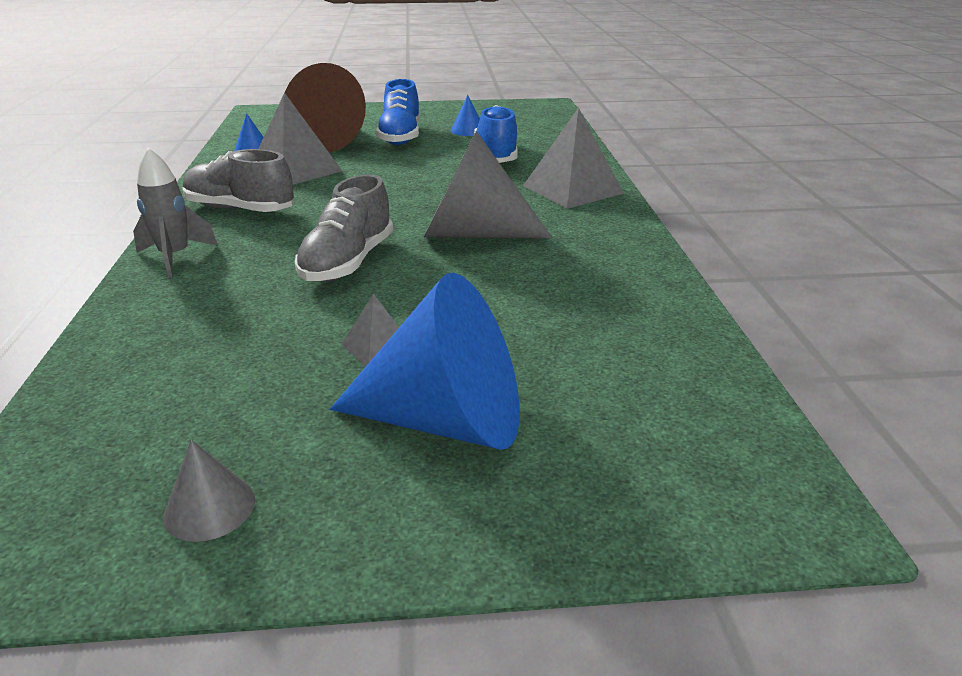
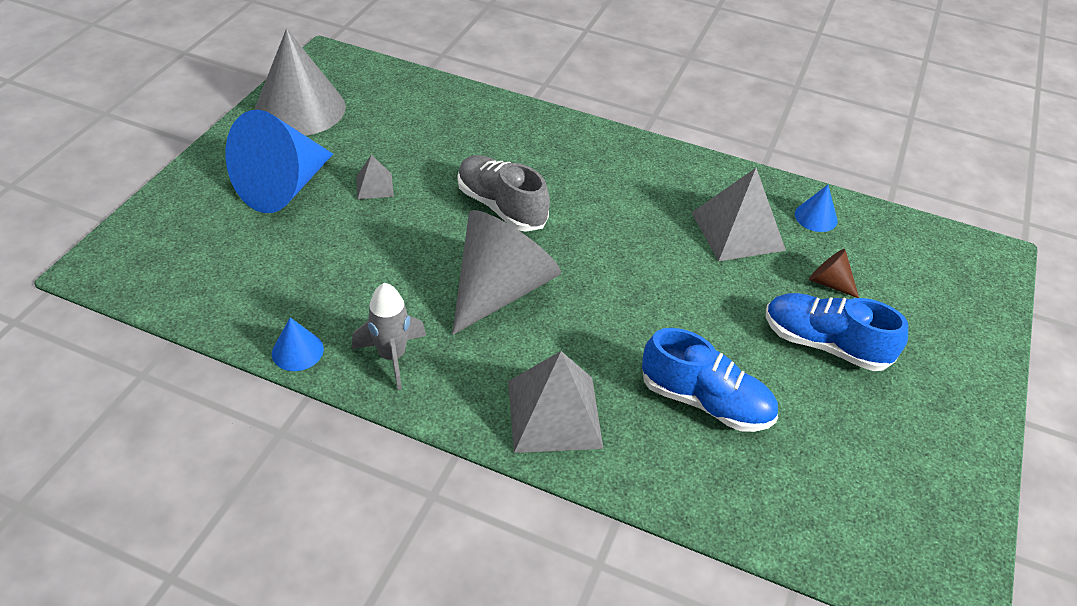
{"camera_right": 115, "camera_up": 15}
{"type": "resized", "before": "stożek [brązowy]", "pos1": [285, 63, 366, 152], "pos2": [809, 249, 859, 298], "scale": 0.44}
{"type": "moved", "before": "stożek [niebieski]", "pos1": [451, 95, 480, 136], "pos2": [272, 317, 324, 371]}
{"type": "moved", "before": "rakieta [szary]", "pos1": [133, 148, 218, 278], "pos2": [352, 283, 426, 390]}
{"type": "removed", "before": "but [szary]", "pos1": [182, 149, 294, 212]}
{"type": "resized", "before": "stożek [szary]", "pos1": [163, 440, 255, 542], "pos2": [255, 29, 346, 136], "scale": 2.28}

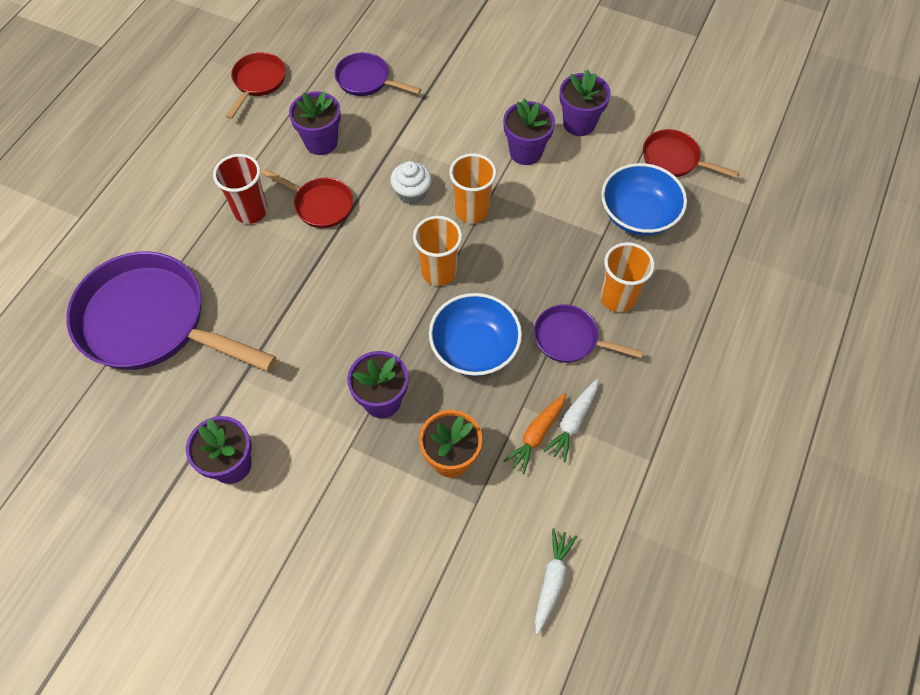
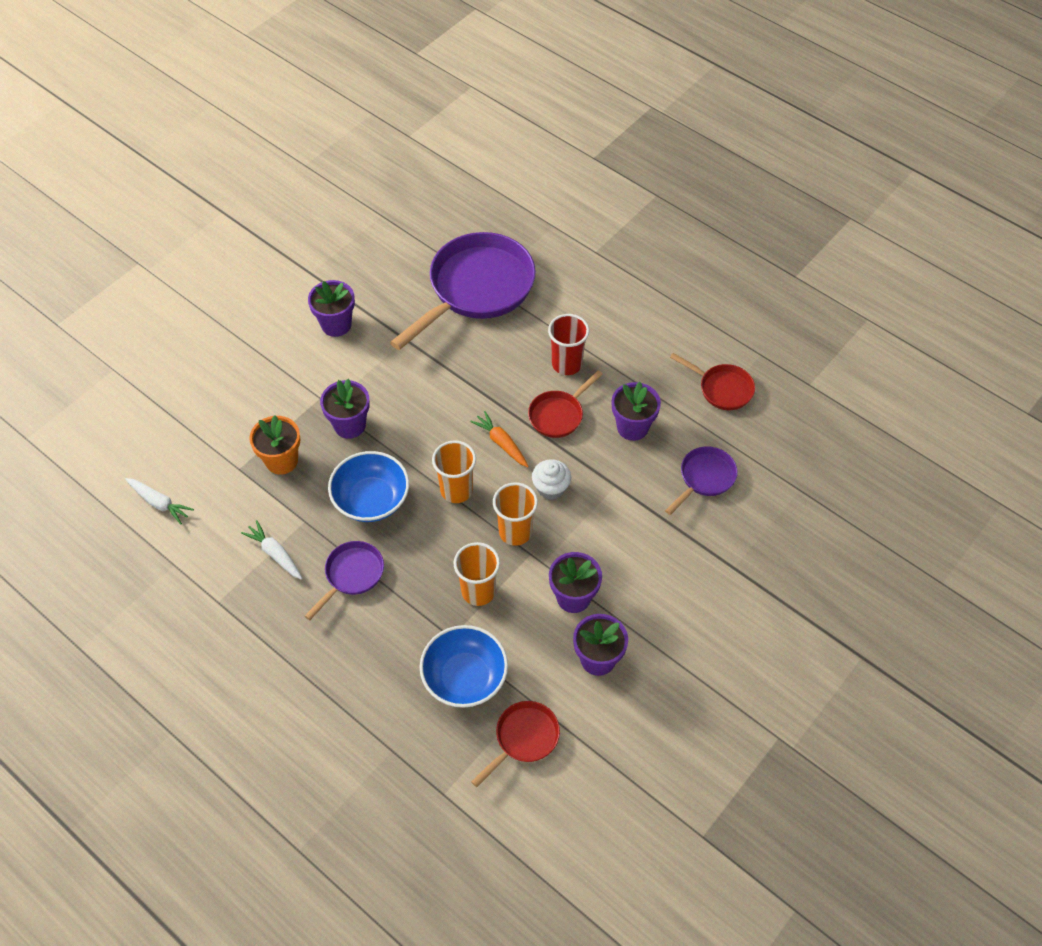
{"camera_right": 105, "camera_up": -5}
{"type": "moved", "before": "szklanka [pomarańczowy]", "pos1": [601, 242, 655, 313], "pos2": [454, 542, 500, 606]}
{"type": "moved", "before": "marchewka [pomarańczowy]", "pos1": [503, 393, 566, 474], "pos2": [470, 411, 529, 467]}

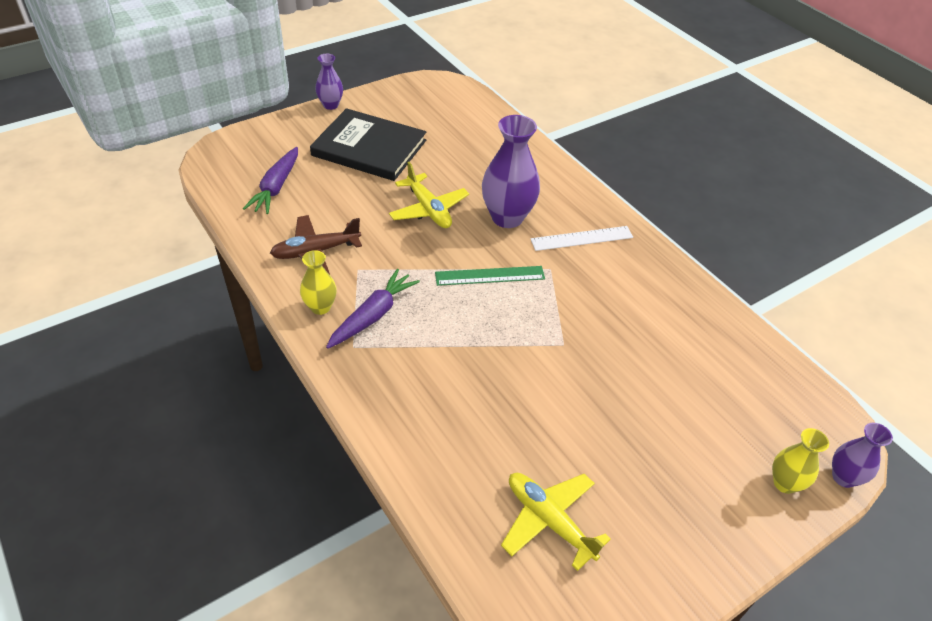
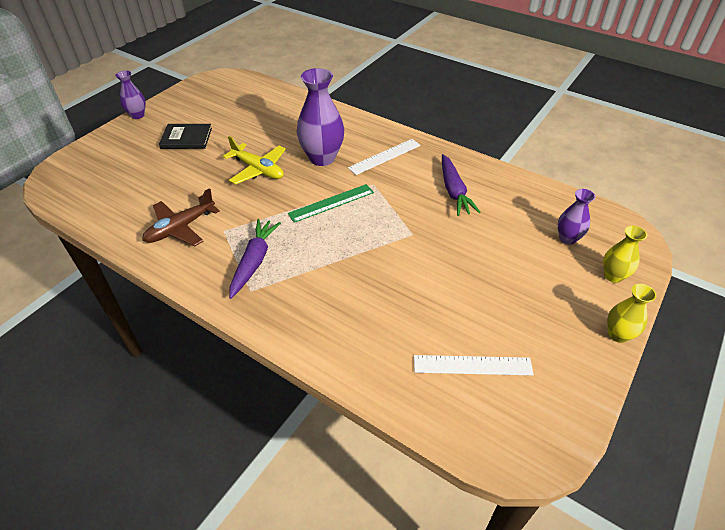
{"camera_right": -20, "camera_up": 0}
{"type": "resized", "before": "książka [czarny]", "pos1": [310, 108, 426, 181], "pos2": [159, 124, 212, 149], "scale": 0.57}
{"type": "moved", "before": "marchewka [fioletowy]", "pos1": [243, 147, 298, 214], "pos2": [442, 154, 481, 216]}
{"type": "moved", "before": "wazon [żółty]", "pos1": [300, 250, 337, 315], "pos2": [607, 284, 656, 343]}
{"type": "moved", "before": "wazon [fioletowy]", "pos1": [832, 423, 893, 488], "pos2": [557, 189, 595, 245]}
{"type": "replaced", "before": "samolot [żółty]", "after": "linijka [biały]", "pos1": [501, 473, 611, 571], "pos2": [414, 355, 534, 375]}

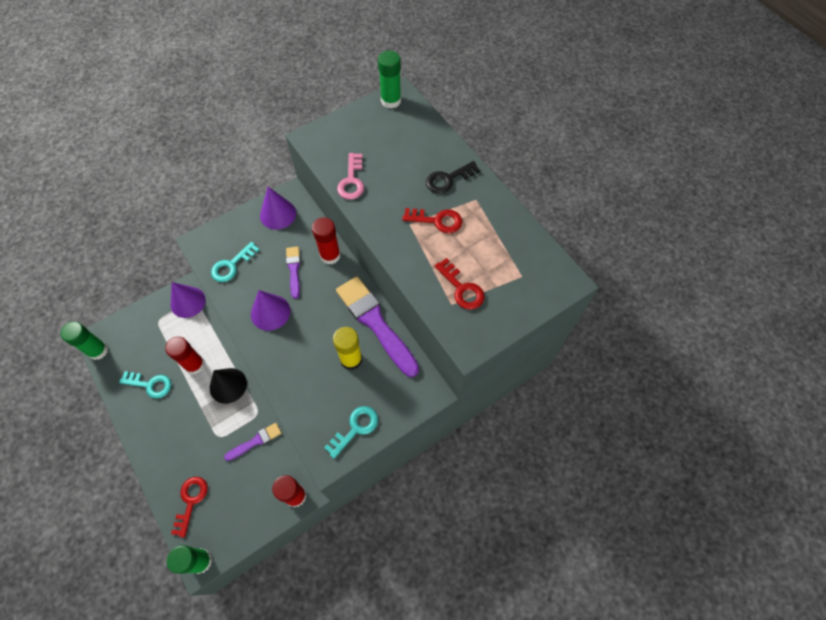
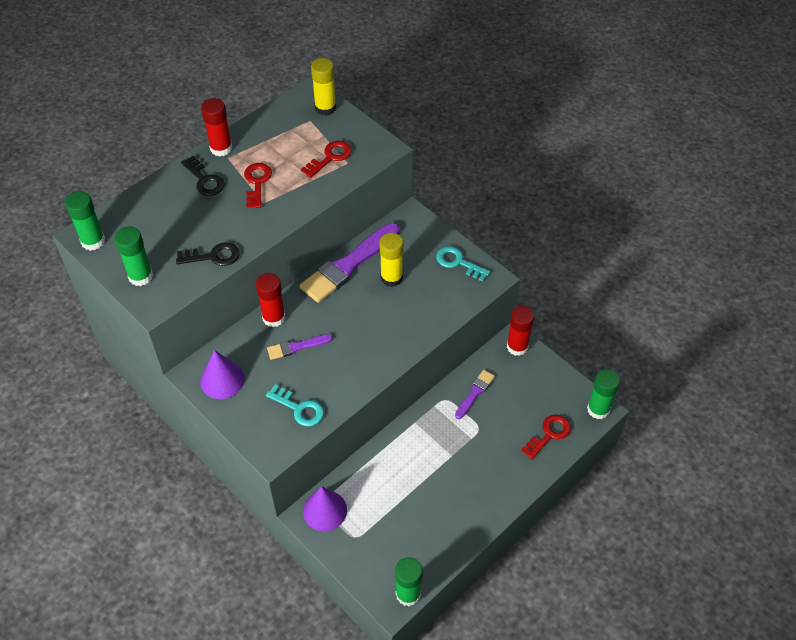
{"camera_right": -100, "camera_up": -10}
{"type": "recoloured", "before": "klucz [różowy]", "after": "klucz [czarny]", "pos1": [337, 153, 364, 200], "pos2": [176, 242, 240, 266]}
{"type": "removed", "before": "stożek [fioletowy]", "pos1": [251, 290, 290, 331]}
{"type": "moved", "before": "klej w sztyfcie [czerwony]", "pos1": [165, 337, 205, 374], "pos2": [201, 98, 232, 156]}
{"type": "removed", "before": "stożek [czarny]", "pos1": [210, 368, 247, 404]}
{"type": "removed", "before": "klucz [turkusowy]", "pos1": [119, 371, 171, 399]}
{"type": "turned", "before": "pędzel [fioletowy]", "pos1": [224, 423, 282, 461], "pos2": [455, 370, 495, 419], "turn": 75}
{"type": "turned", "before": "klucz [czerwony]", "pos1": [171, 477, 208, 538], "pos2": [521, 415, 571, 459], "turn": 135}
{"type": "added", "after": "klej w sztyfcie [żółty]", "pos2": [311, 58, 336, 116]}
{"type": "added", "after": "klej w sztyfcie [zielony]", "pos2": [114, 227, 153, 286]}

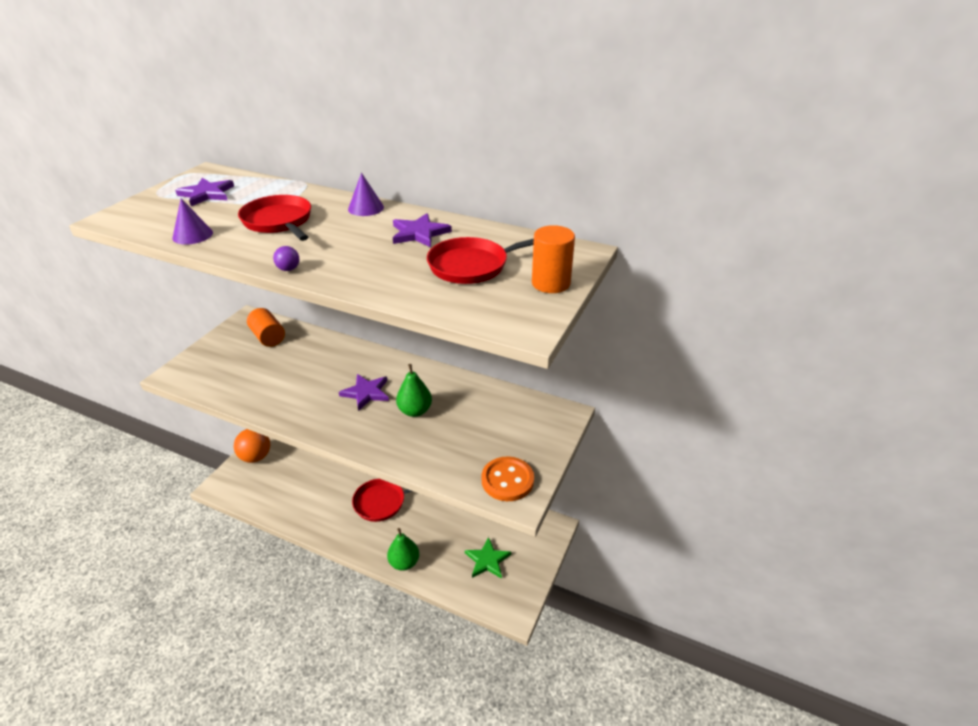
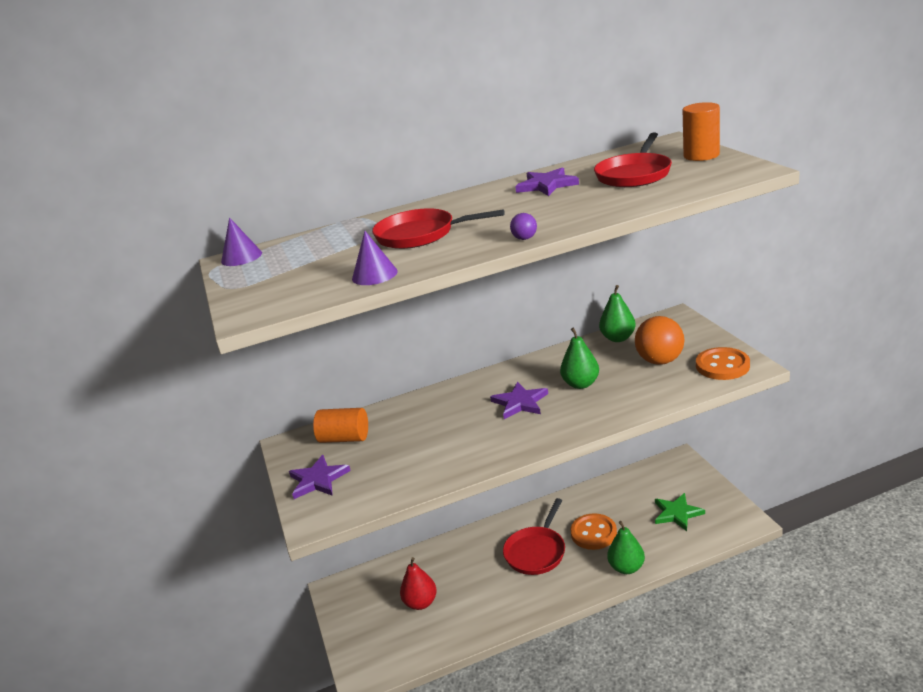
{"camera_right": -40, "camera_up": -10}
{"type": "moved", "before": "stożek [fioletowy]", "pos1": [348, 173, 384, 216], "pos2": [221, 217, 262, 266]}
{"type": "moved", "before": "gwiazda [fioletowy]", "pos1": [175, 178, 234, 206], "pos2": [289, 455, 351, 499]}
{"type": "moved", "before": "piłka [pomarańczowy]", "pos1": [234, 429, 270, 463], "pos2": [635, 316, 684, 365]}
{"type": "added", "after": "gruszka [zielony]", "pos2": [599, 285, 636, 342]}
{"type": "added", "after": "guzik [pomarańczowy]", "pos2": [570, 513, 617, 550]}
{"type": "added", "after": "gruszka [czerwony]", "pos2": [400, 557, 437, 610]}

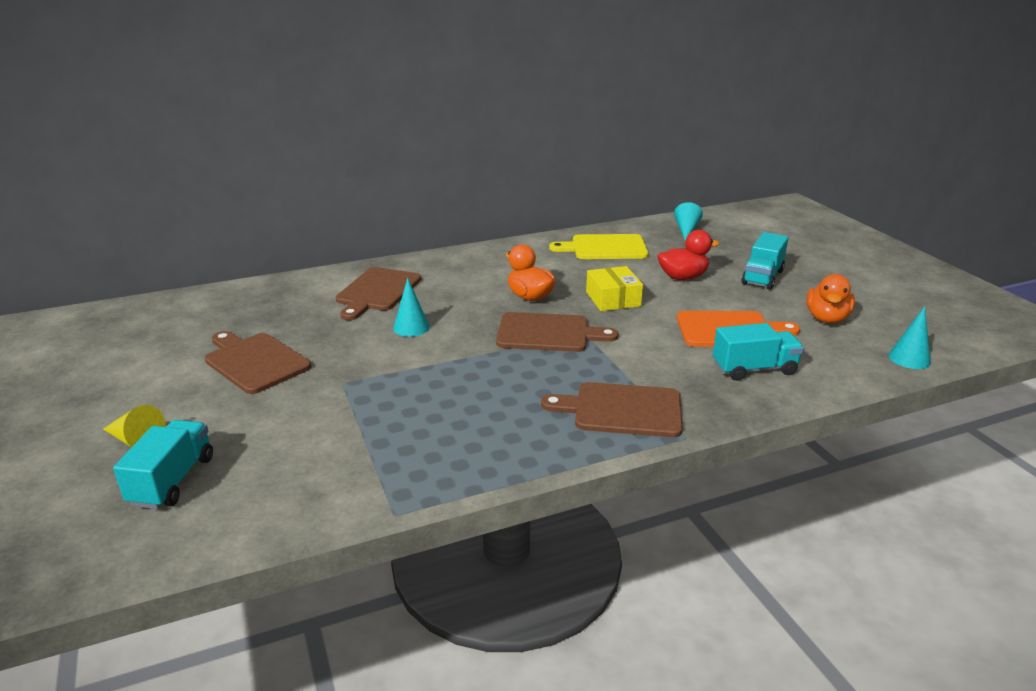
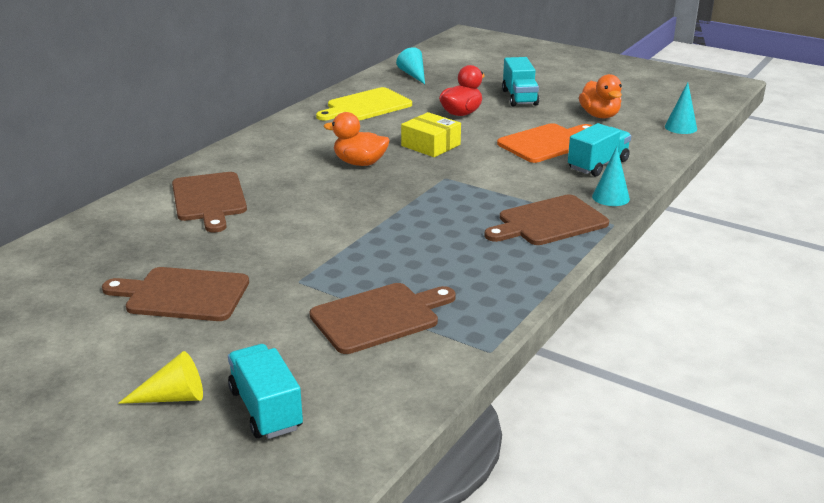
{"camera_right": -35, "camera_up": 0}
{"type": "moved", "before": "stożek [turkusowy]", "pos1": [393, 278, 430, 337], "pos2": [592, 147, 630, 206]}
{"type": "moved", "before": "deska do krojenia [brązowy]", "pos1": [496, 312, 619, 352], "pos2": [310, 283, 456, 354]}

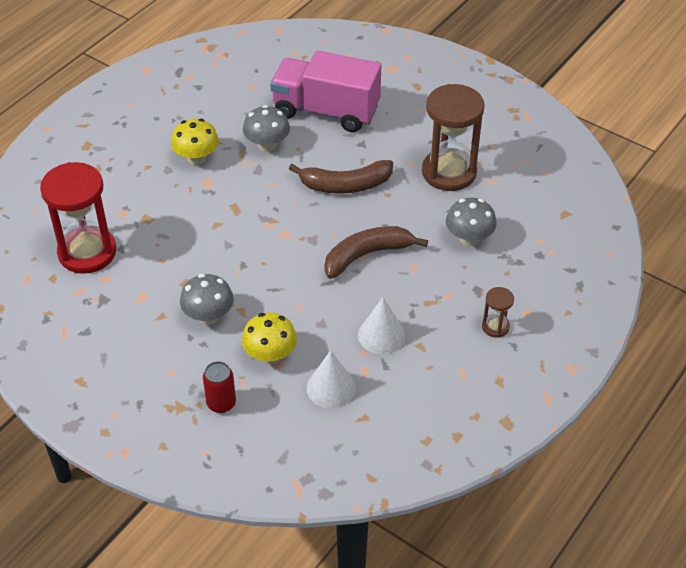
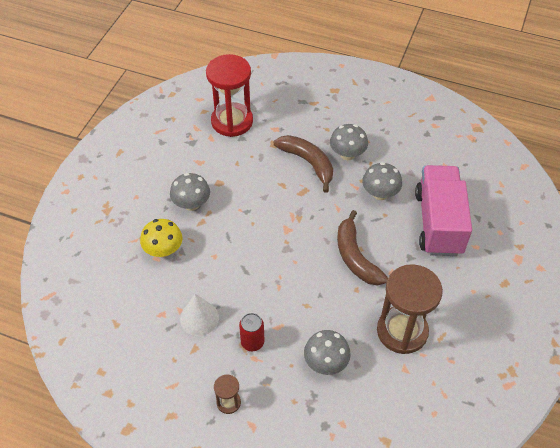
{"camera_right": 75, "camera_up": 5}
{"type": "recoloured", "before": "grzyb [żółty]", "after": "grzyb [szary]", "pos1": [171, 119, 219, 165], "pos2": [330, 124, 368, 160]}
{"type": "moved", "before": "banan [brązowy]", "pos1": [324, 226, 428, 279], "pos2": [274, 135, 333, 193]}
{"type": "removed", "before": "stożek [biały]", "pos1": [306, 350, 356, 408]}
{"type": "moved", "before": "puszka [czerwony]", "pos1": [203, 361, 236, 413], "pos2": [239, 313, 264, 351]}

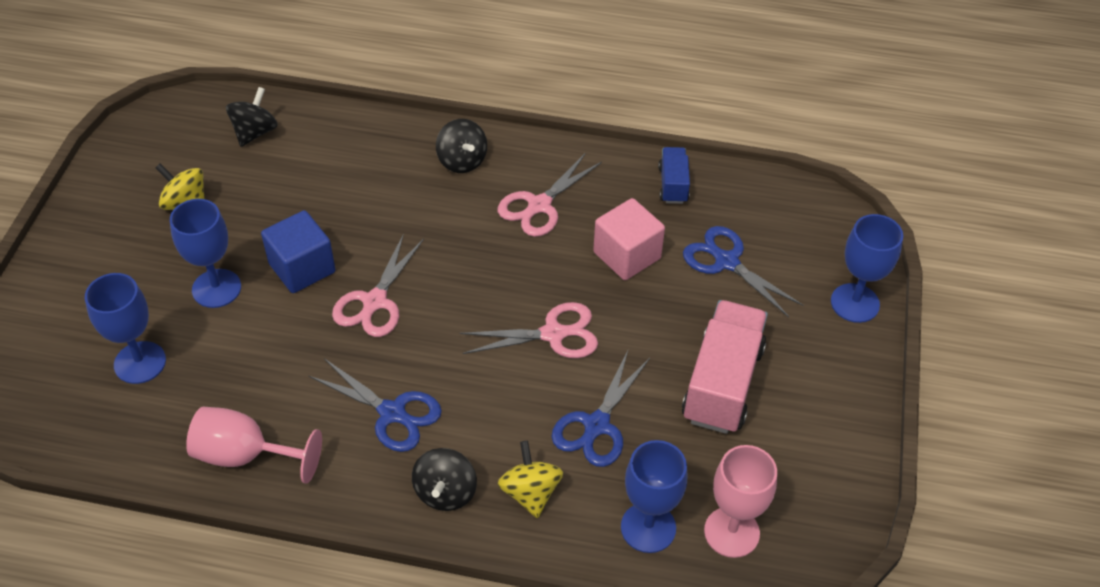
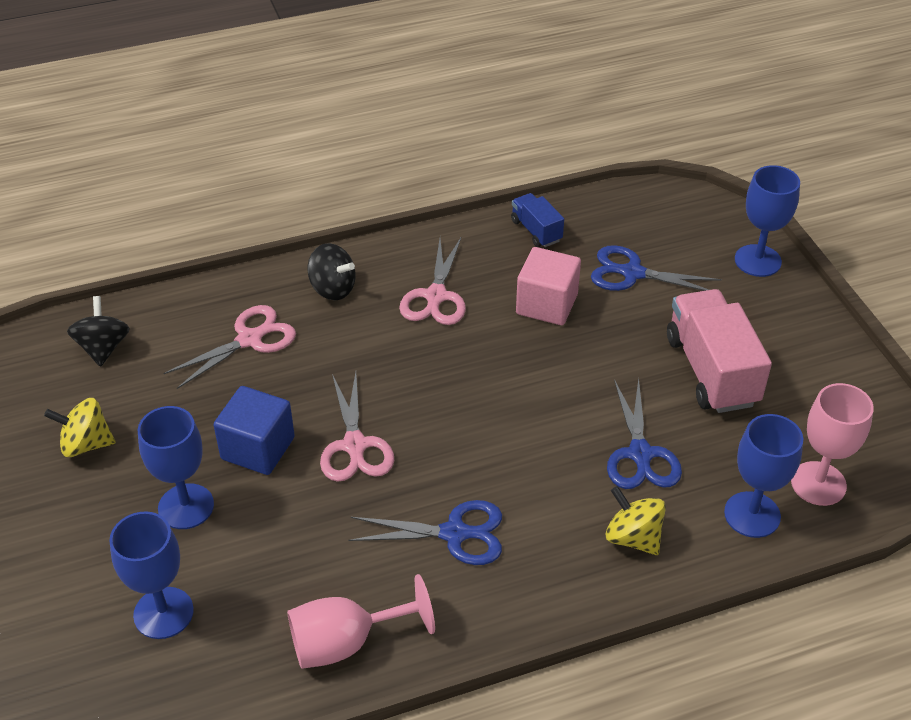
{"camera_right": -30, "camera_up": -5}
{"type": "moved", "before": "nożyczki [różowy]", "pos1": [460, 302, 598, 358], "pos2": [163, 305, 296, 389]}
{"type": "removed", "before": "bączek [czarny]", "pos1": [412, 448, 477, 511]}

